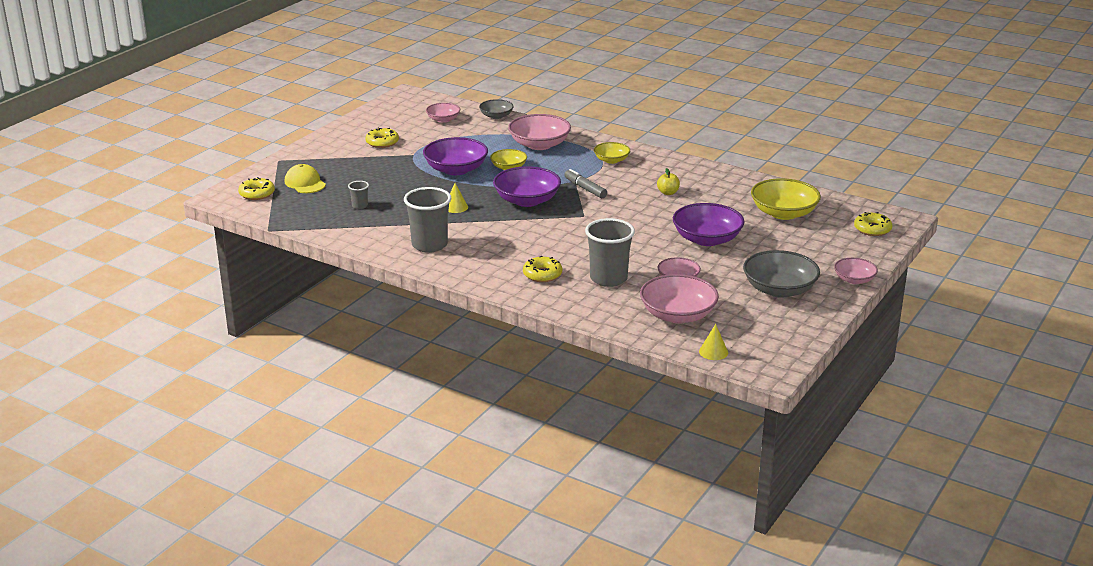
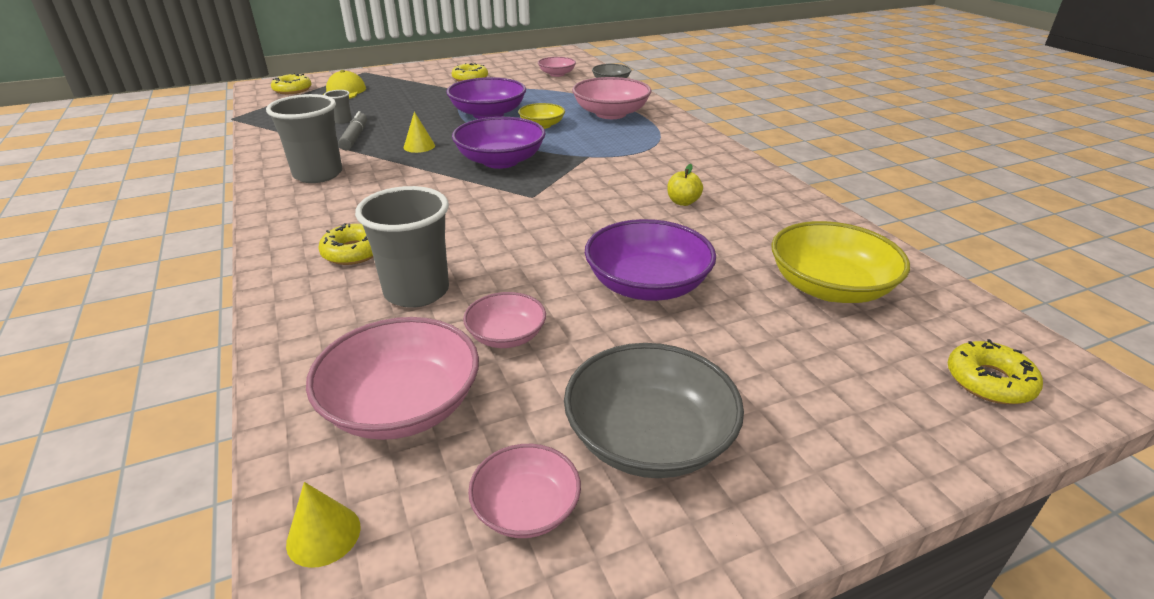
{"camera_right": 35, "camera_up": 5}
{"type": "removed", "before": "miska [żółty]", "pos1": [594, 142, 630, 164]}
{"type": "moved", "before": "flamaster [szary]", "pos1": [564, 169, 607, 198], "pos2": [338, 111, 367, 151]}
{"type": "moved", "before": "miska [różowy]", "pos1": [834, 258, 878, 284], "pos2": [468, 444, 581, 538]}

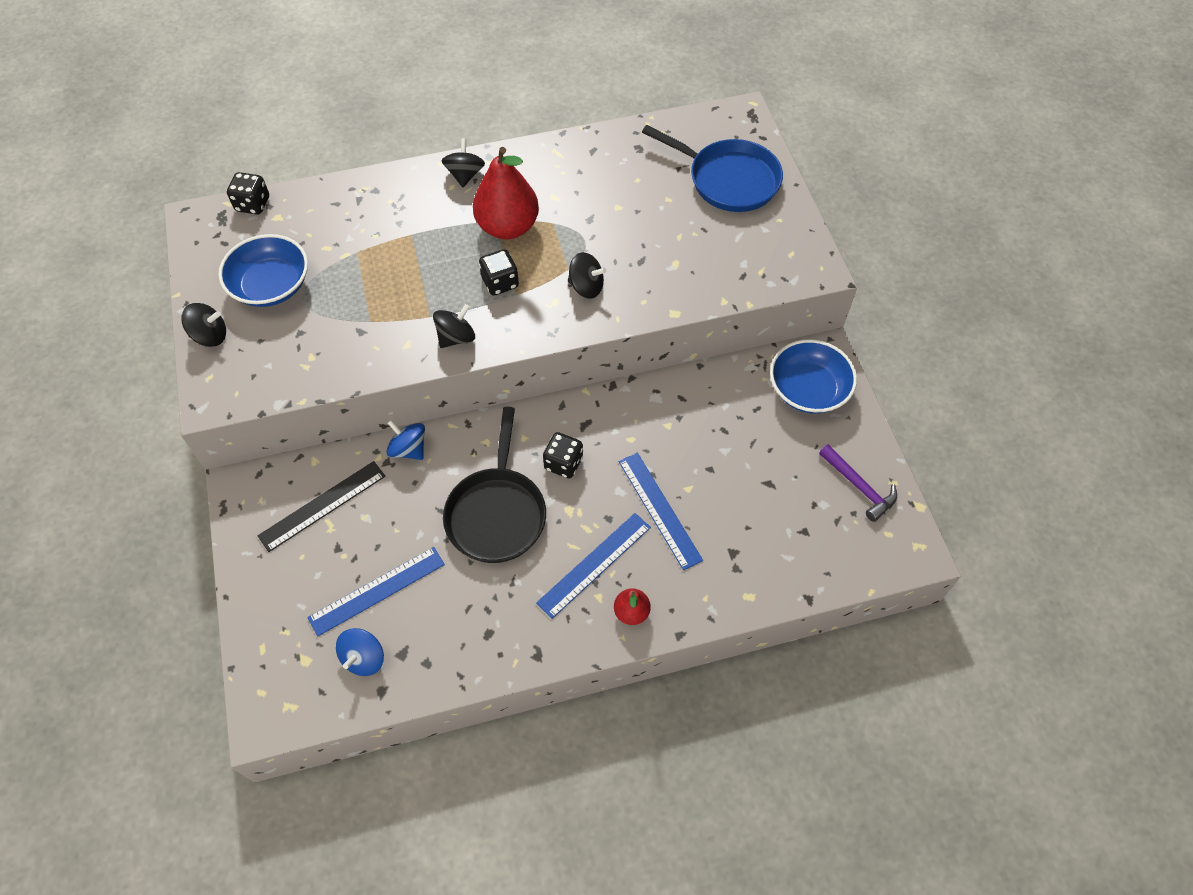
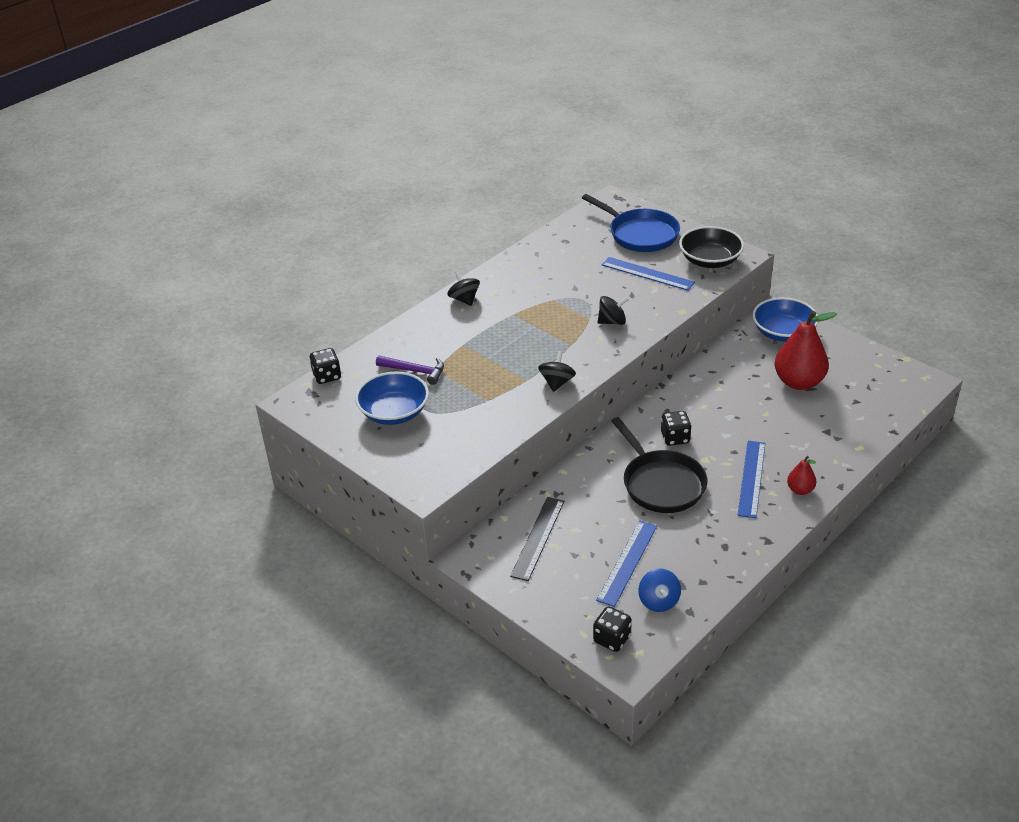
{"camera_right": -30, "camera_up": -20}
{"type": "turned", "before": "patelnia [niebieski]", "pos1": [642, 125, 783, 212], "pos2": [582, 194, 680, 252], "turn": 45}
{"type": "moved", "before": "gruszka [czerwony]", "pos1": [473, 147, 539, 239], "pos2": [775, 311, 837, 390]}
{"type": "moved", "before": "kostka do gry [czarny]", "pos1": [479, 249, 519, 296], "pos2": [593, 606, 632, 652]}
{"type": "removed", "before": "bączek [czarny]", "pos1": [181, 303, 226, 347]}
{"type": "removed", "before": "bączek [niebieski]", "pos1": [386, 420, 425, 460]}
{"type": "moved", "before": "młotek [fioletowy]", "pos1": [819, 444, 897, 522], "pos2": [376, 356, 444, 385]}
{"type": "moved", "before": "linijka [niebieski]", "pos1": [619, 453, 703, 570], "pos2": [602, 257, 695, 291]}
{"type": "added", "after": "miska [czarny]", "pos2": [679, 226, 744, 268]}

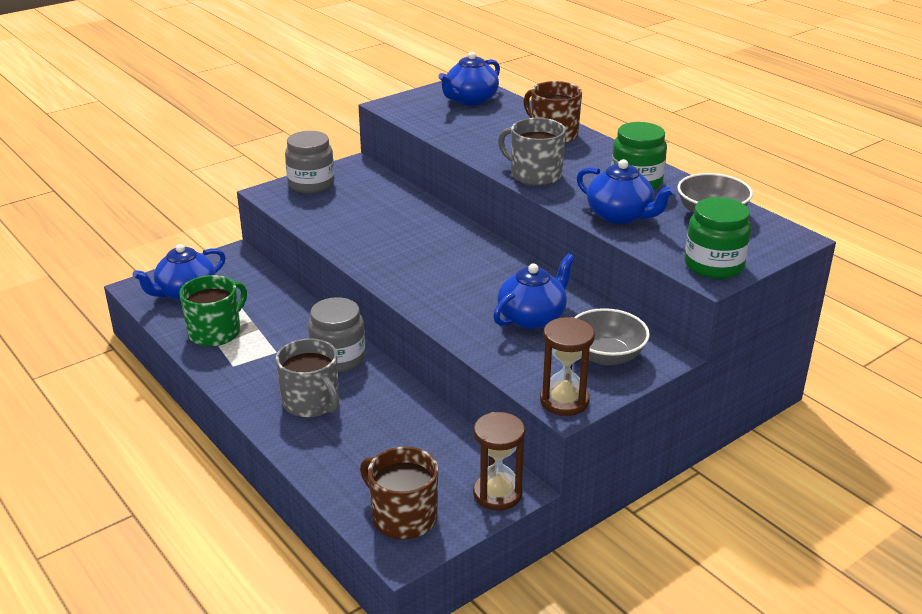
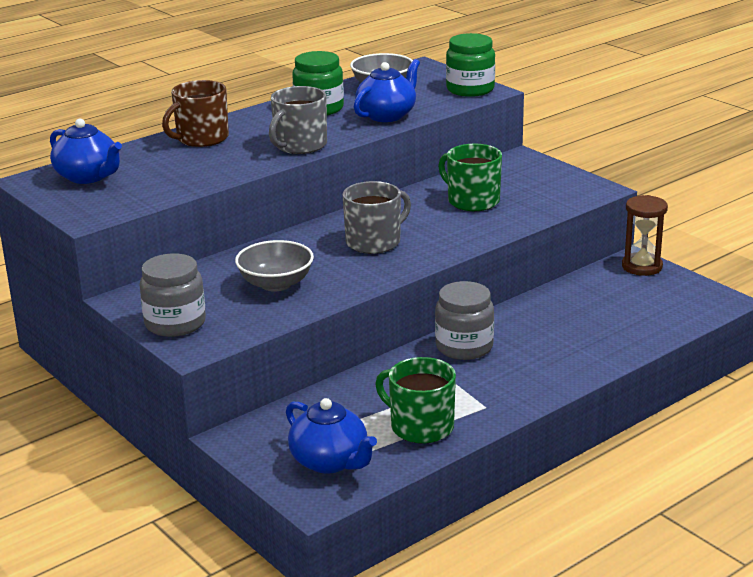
{"camera_right": -90, "camera_up": -5}
{"type": "replaced", "before": "imbryk [niebieski]", "after": "kubek [zielony]", "pos1": [493, 254, 575, 329], "pos2": [438, 144, 502, 211]}
{"type": "moved", "before": "miska [szary]", "pos1": [574, 308, 650, 365], "pos2": [235, 240, 314, 291]}
{"type": "removed", "before": "klepsydra [brązowy]", "pos1": [540, 317, 595, 416]}
{"type": "moved", "before": "kubek [szary]", "pos1": [276, 338, 339, 418], "pos2": [342, 181, 411, 254]}
{"type": "removed", "before": "kubek [brązowy]", "pos1": [360, 446, 438, 539]}

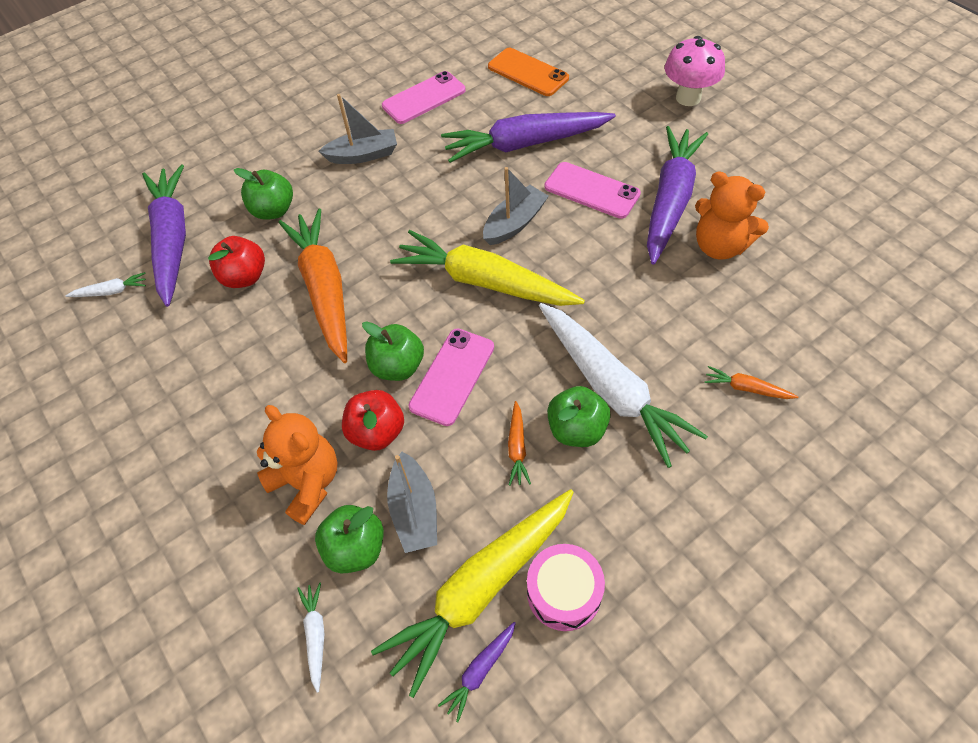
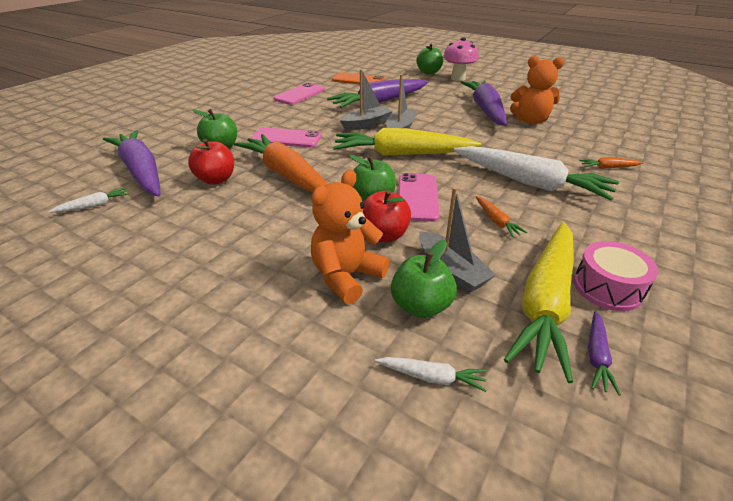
{"camera_right": -25, "camera_up": -20}
{"type": "moved", "before": "łódka [szary]", "pos1": [318, 94, 397, 164], "pos2": [340, 69, 393, 131]}
{"type": "moved", "before": "telefon [różowy]", "pos1": [544, 162, 641, 219], "pos2": [251, 127, 322, 148]}
{"type": "moved", "before": "jabłko [zielony]", "pos1": [547, 386, 611, 447], "pos2": [416, 44, 443, 74]}
{"type": "turned", "before": "miś [pomarańczowy]", "pos1": [257, 405, 337, 525], "pos2": [311, 170, 390, 304], "turn": -75}
{"type": "turned", "before": "marchewka [biały]", "pos1": [297, 583, 325, 693], "pos2": [375, 357, 487, 392], "turn": 135}

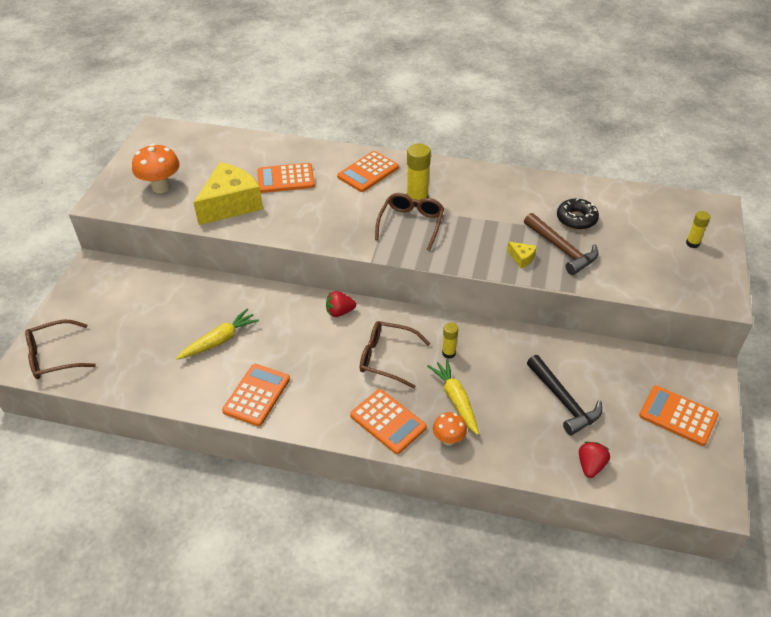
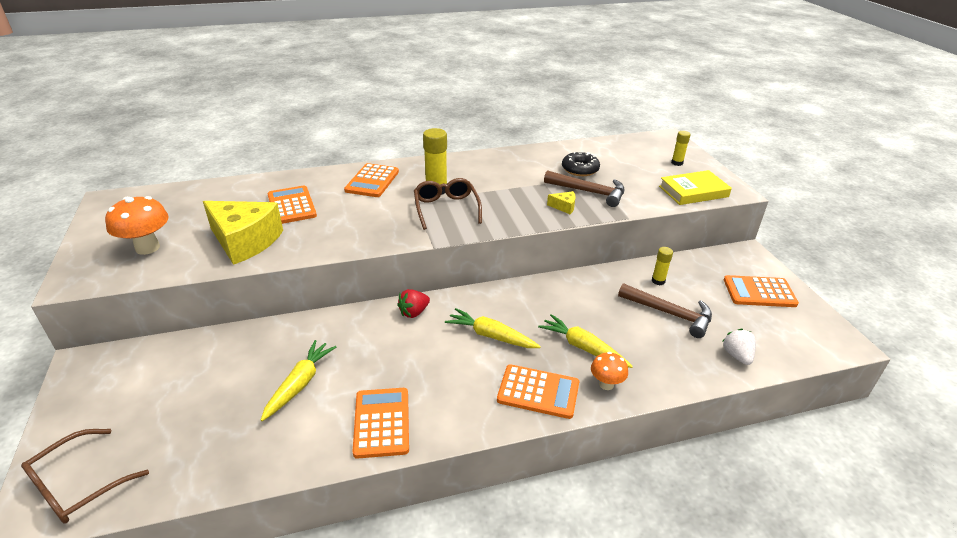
{"camera_right": -30, "camera_up": -10}
{"type": "turned", "before": "ser [żółty]", "pos1": [193, 162, 263, 225], "pos2": [203, 201, 283, 265], "turn": 105}
{"type": "turned", "before": "kalkulator [pomarańczowy]", "pos1": [257, 163, 315, 193], "pos2": [267, 185, 317, 224], "turn": 105}
{"type": "replaced", "before": "okulary [brązowy]", "after": "marchewka [żółty]", "pos1": [360, 321, 431, 389], "pos2": [445, 308, 541, 348]}
{"type": "moved", "before": "klej w sztyfcie [żółty]", "pos1": [442, 323, 458, 359], "pos2": [652, 247, 673, 285]}
{"type": "recoloured", "before": "młotek [czarny]", "after": "młotek [brązowy]", "pos1": [527, 355, 602, 435], "pos2": [618, 283, 712, 338]}
{"type": "recoloured", "before": "truskawka [czerwony]", "after": "truskawka [biały]", "pos1": [579, 442, 610, 478], "pos2": [722, 329, 756, 365]}
{"type": "added", "after": "książka [żółty]", "pos2": [659, 170, 732, 205]}

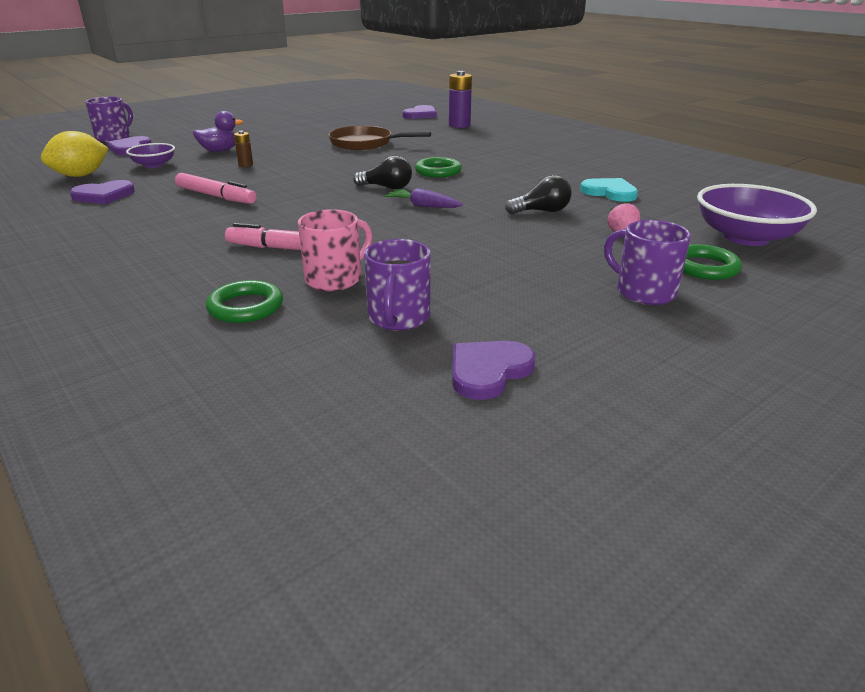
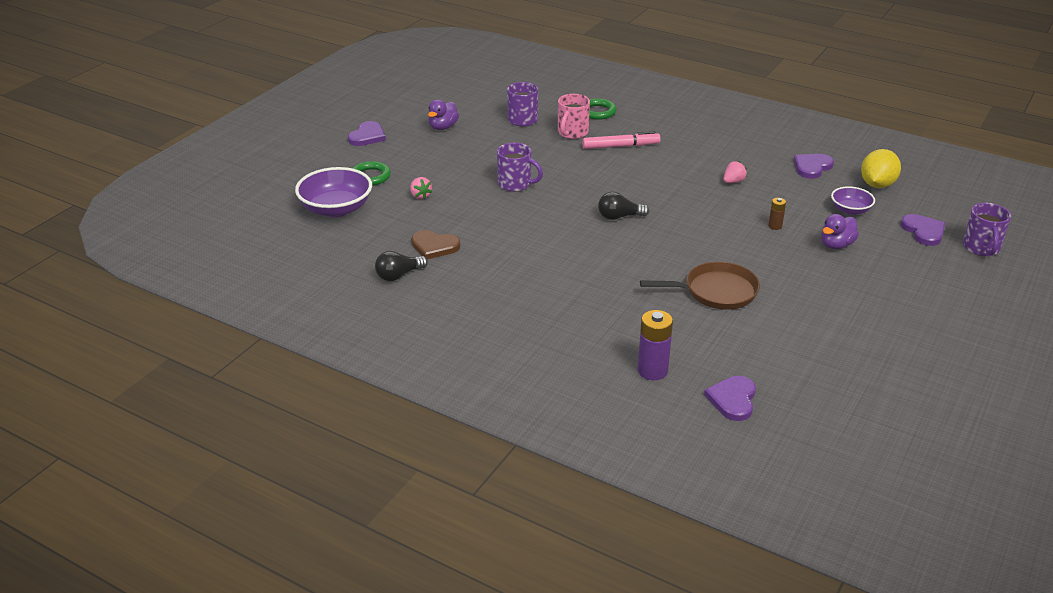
{"camera_right": 160, "camera_up": 5}
{"type": "removed", "before": "pierścień [zielony]", "pos1": [415, 157, 462, 177]}
{"type": "replaced", "before": "flamaster [różowy]", "after": "truskawka [różowy]", "pos1": [175, 173, 257, 204], "pos2": [723, 161, 747, 183]}
{"type": "moved", "before": "żarówka [czarny]", "pos1": [505, 175, 571, 214], "pos2": [375, 251, 428, 281]}
{"type": "recoloured", "before": "serce [turkusowy]", "after": "serce [brązowy]", "pos1": [580, 178, 638, 202], "pos2": [411, 230, 460, 259]}
{"type": "removed", "before": "marchewka [fioletowy]", "pos1": [384, 188, 463, 208]}
{"type": "moved", "before": "kubek [fioletowy]", "pos1": [604, 220, 691, 305], "pos2": [497, 143, 543, 192]}
{"type": "moved", "before": "serce [fioletowy]", "pos1": [452, 341, 535, 400], "pos2": [348, 121, 386, 146]}
{"type": "added", "after": "kaczka [fioletowy]", "pos2": [428, 99, 459, 130]}

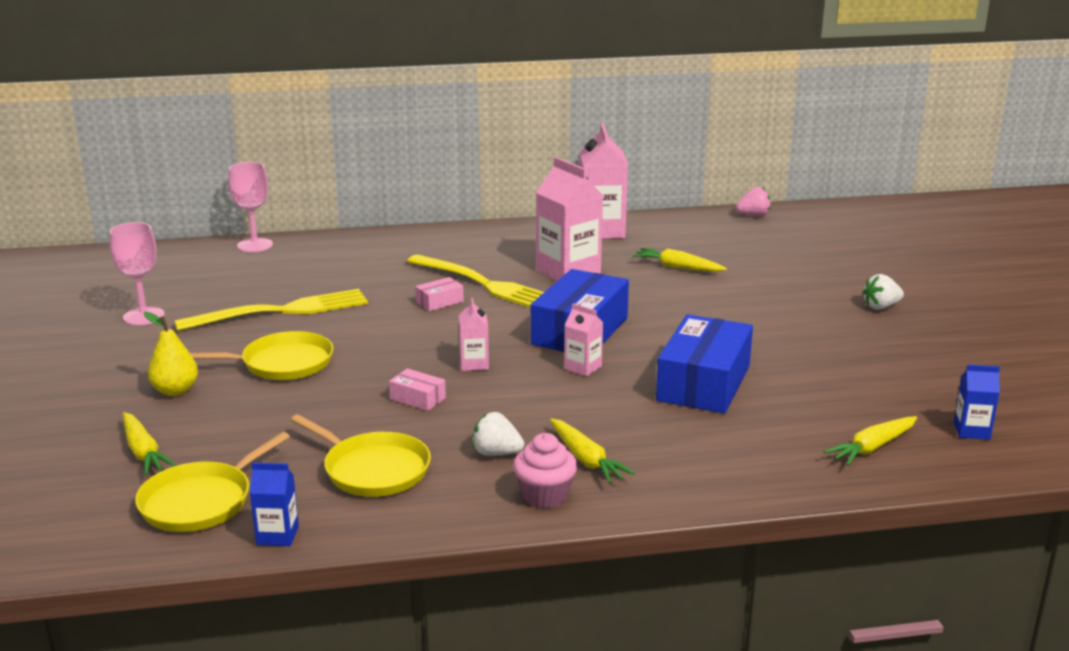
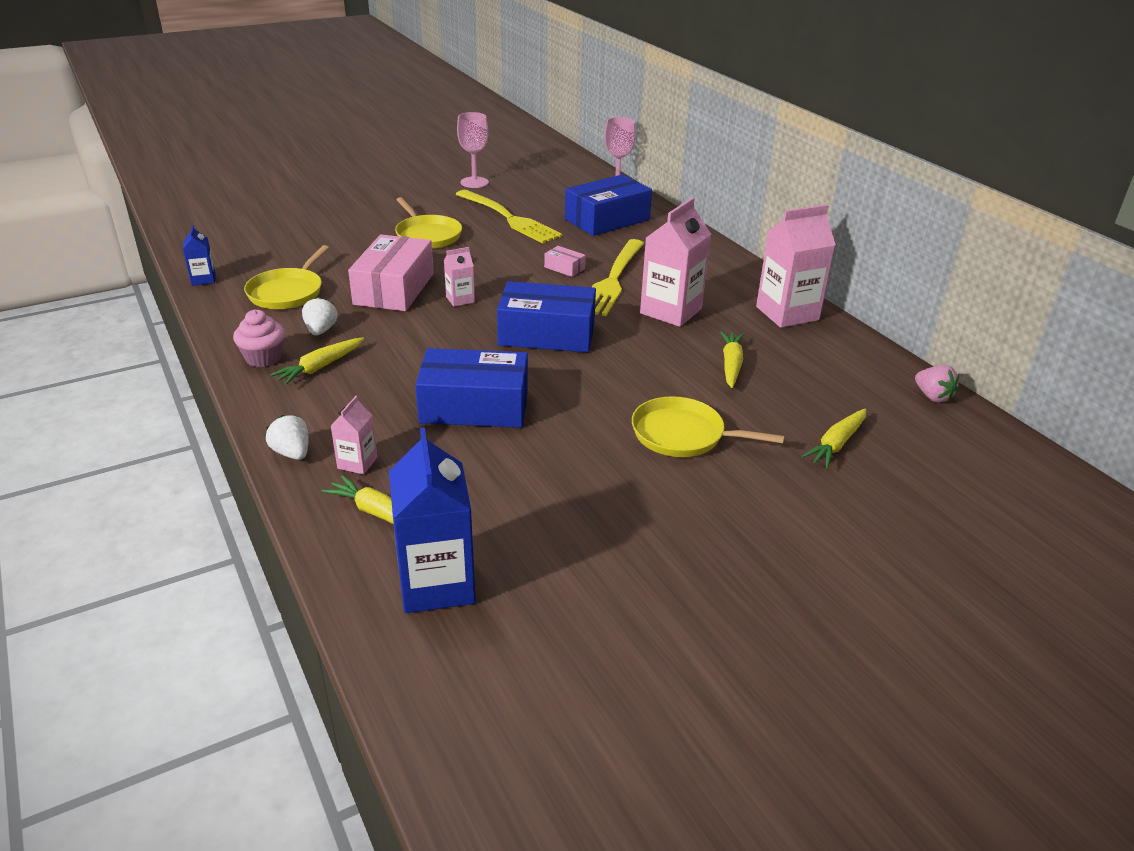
{"camera_right": 70, "camera_up": 10}
{"type": "moved", "before": "truskawka [biały]", "pos1": [862, 274, 904, 310], "pos2": [266, 415, 308, 460]}
{"type": "moved", "before": "karton mleka [różowy]", "pos1": [564, 303, 603, 376], "pos2": [331, 396, 377, 474]}
{"type": "removed", "before": "gruszka [żółty]", "pos1": [144, 312, 198, 396]}
{"type": "resized", "before": "karton mleka [niebieski]", "pos1": [954, 365, 1000, 440], "pos2": [389, 427, 476, 613], "scale": 2.01}
{"type": "resized", "before": "pudełko [różowy]", "pos1": [389, 368, 446, 411], "pos2": [348, 234, 434, 311], "scale": 2.31}
{"type": "moved", "before": "marchewka [żółty]", "pos1": [123, 412, 176, 475], "pos2": [802, 409, 866, 468]}
{"type": "moved", "before": "patelnia [żółty]", "pos1": [135, 432, 290, 532], "pos2": [632, 396, 784, 457]}
{"type": "added", "after": "pudełko [niebieski]", "pos2": [565, 174, 652, 236]}

